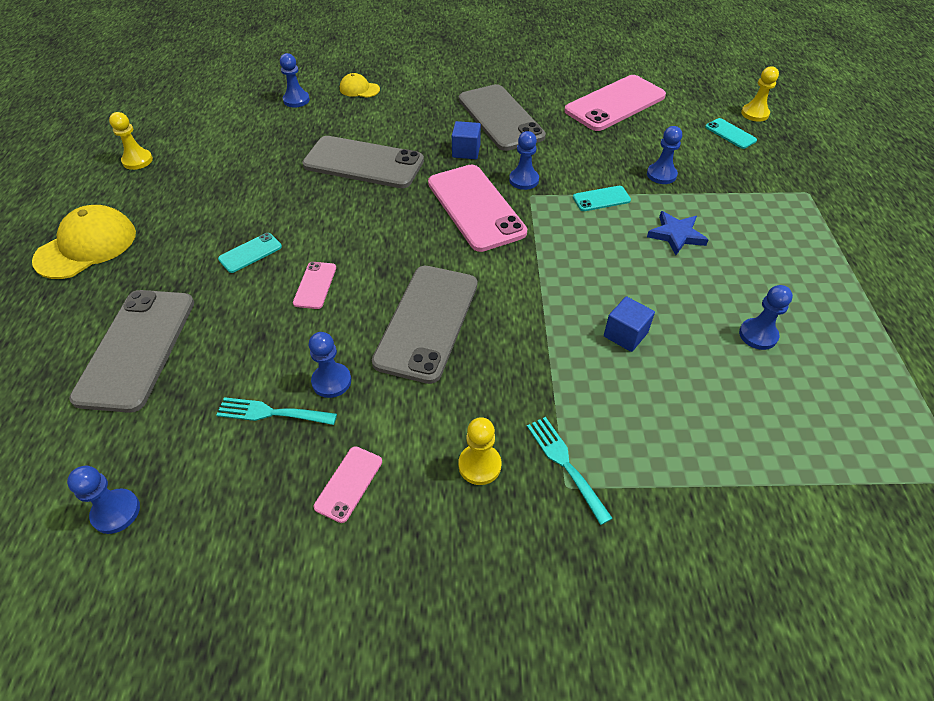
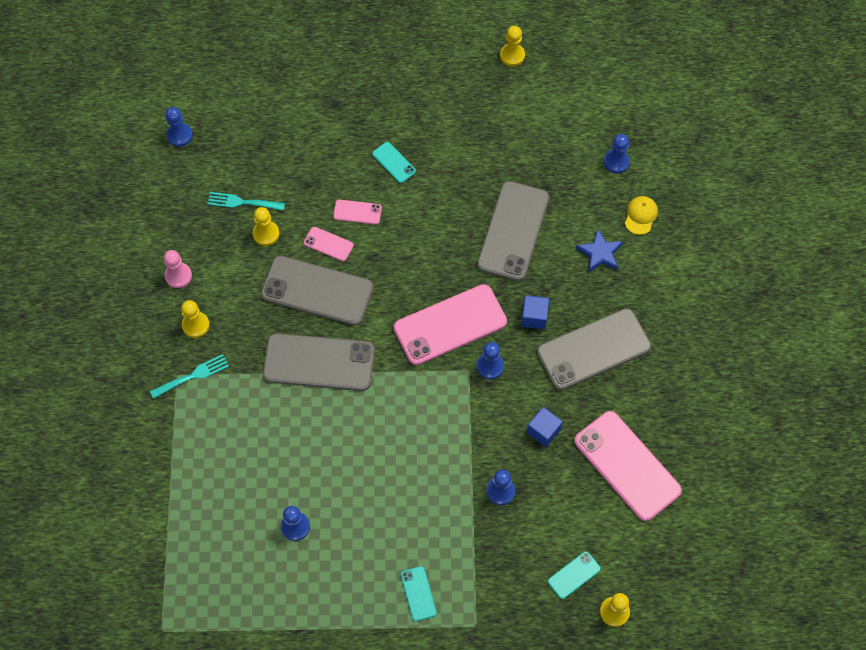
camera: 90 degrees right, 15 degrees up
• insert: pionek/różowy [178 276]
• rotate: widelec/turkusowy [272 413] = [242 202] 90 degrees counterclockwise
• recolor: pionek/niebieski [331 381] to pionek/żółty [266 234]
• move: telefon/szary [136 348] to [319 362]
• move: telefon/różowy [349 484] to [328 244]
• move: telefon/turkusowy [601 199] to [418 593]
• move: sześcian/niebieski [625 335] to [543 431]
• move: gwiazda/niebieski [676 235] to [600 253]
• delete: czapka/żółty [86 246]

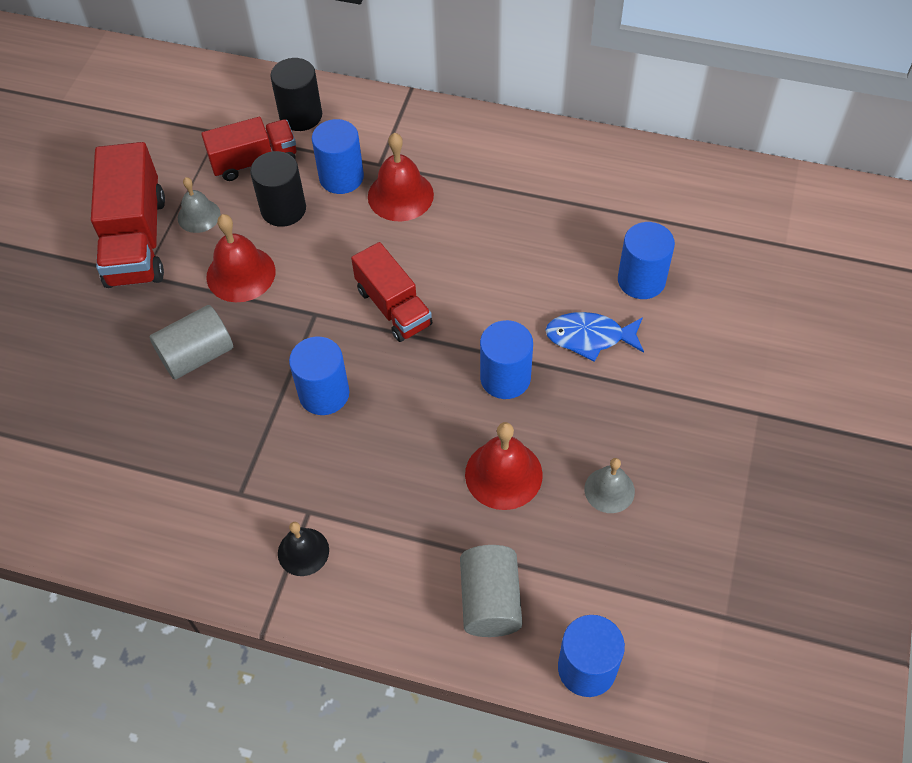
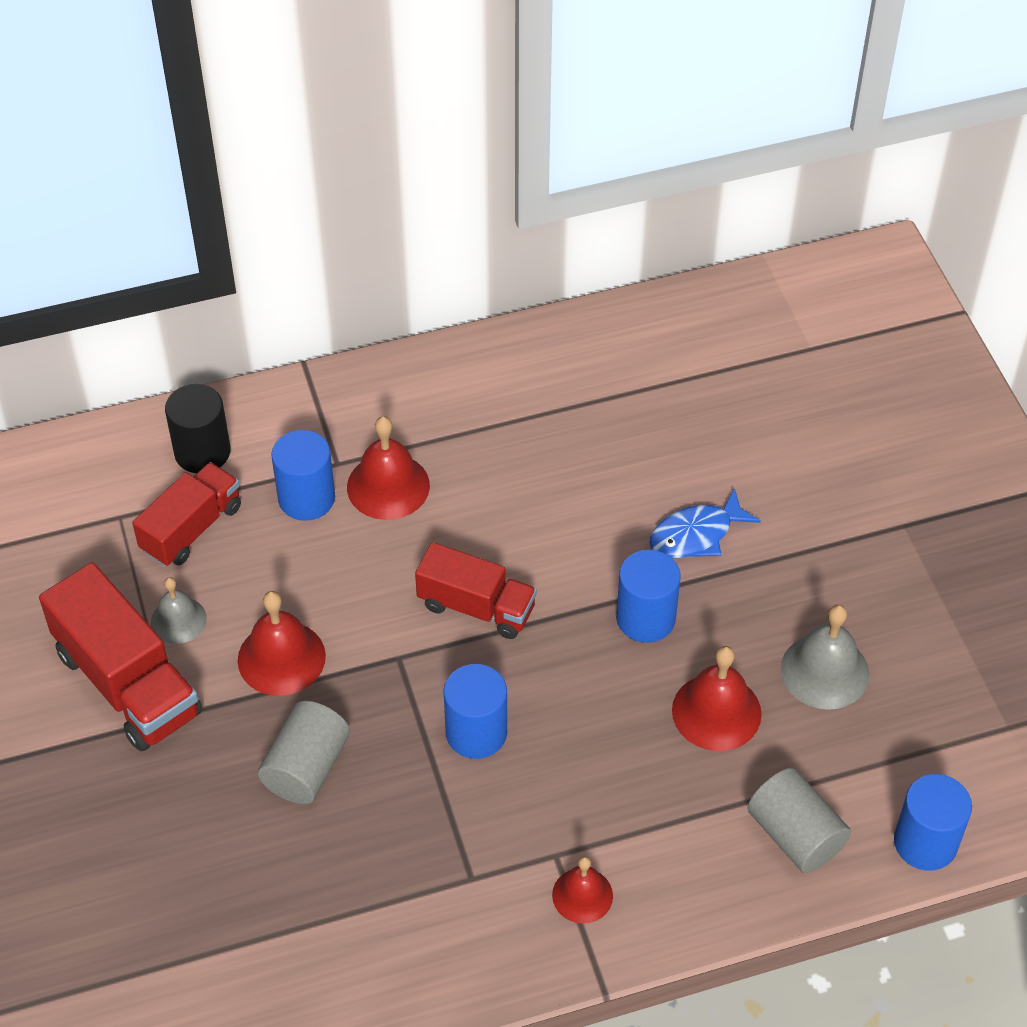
camera: 35 degrees left, 5 degrees down
• recolor: dzwonek/czarny [303 551] to dzwonek/czerwony [582 895]
• resize: dzwonek/szary [609 490] = [824 671] x1.56
• delete: walec/czarny [283 209]
• delete: walec/niebieski [641 280]

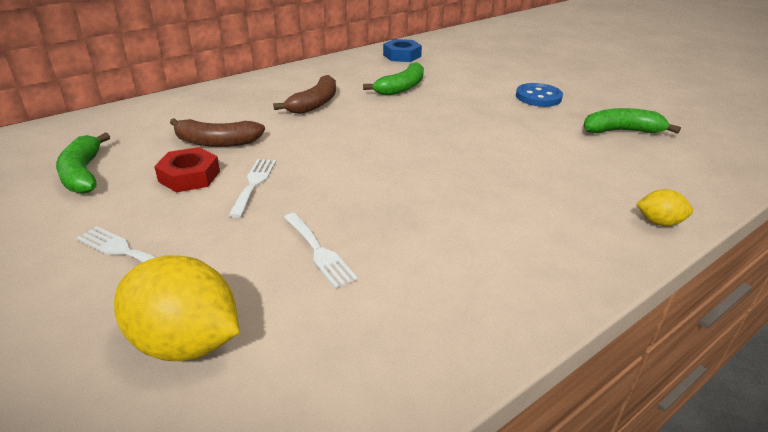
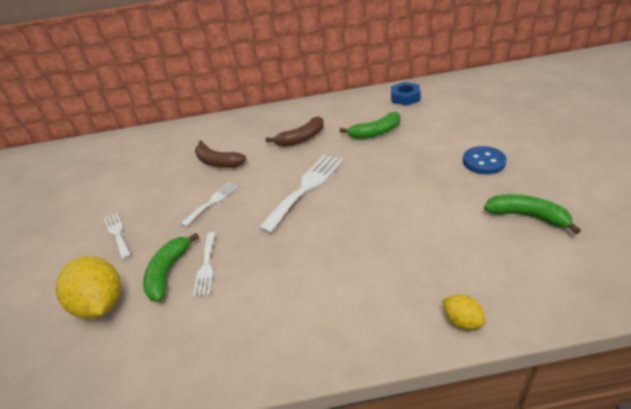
camera: 35 degrees right, 5 degrees up
• move: banan/zielony [83 174] to [168 272]
• insert: widelec/biały [306 188]
• delete: nakrętka/czerwony [189 176]

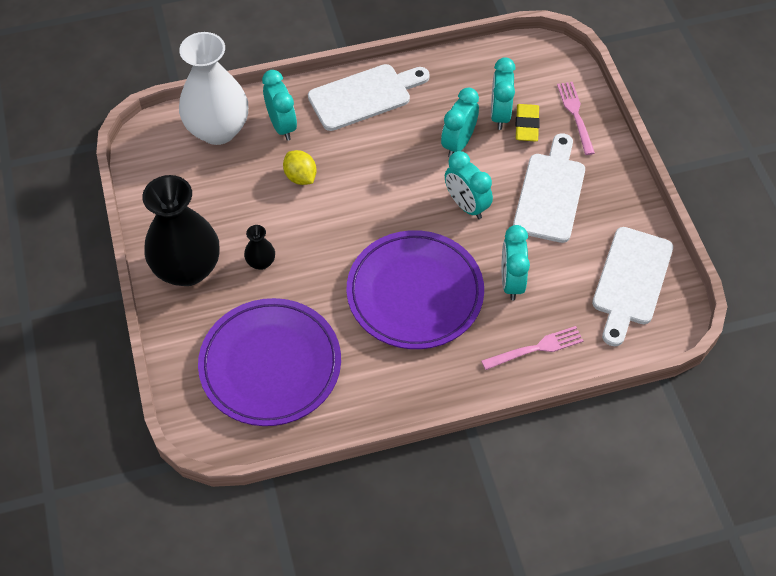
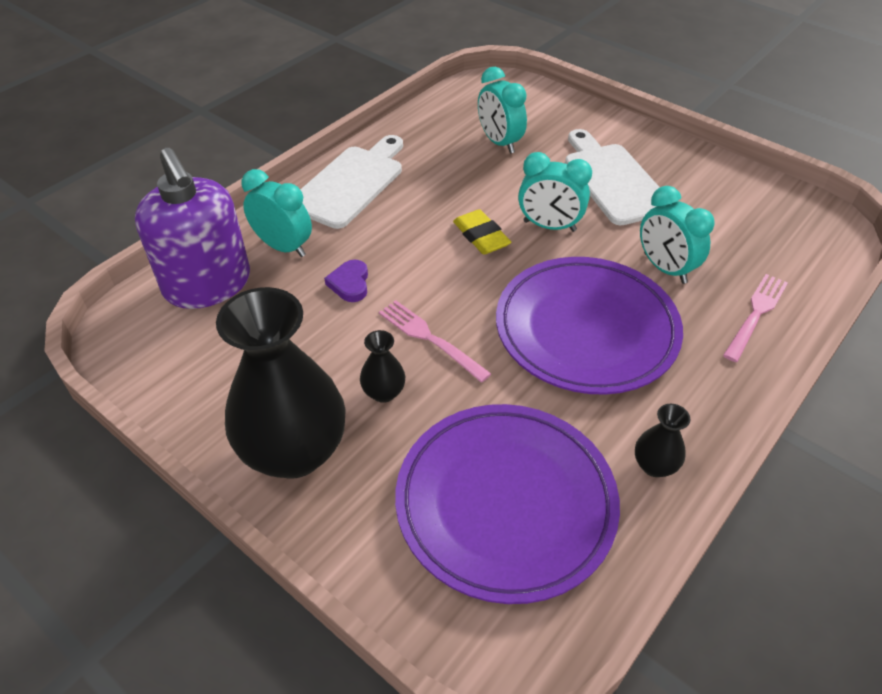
camera: 35 degrees left, 10 degrees down
• replace: wazon/biały [218 130] to dozownik mydła/fioletowy [208 284]
• replace: cytryna/żółty [300 177] to serce/fioletowy [350 283]
• move: widelec/różowy [575 115] to [429 338]
• move: gumka do mazania/żółty [527 125] to [481 236]
• insert: wazon/czarny [654 465]
• delete: budzik/turkusowy [458 143]
• delete: deska do krojenia/biały [631 281]

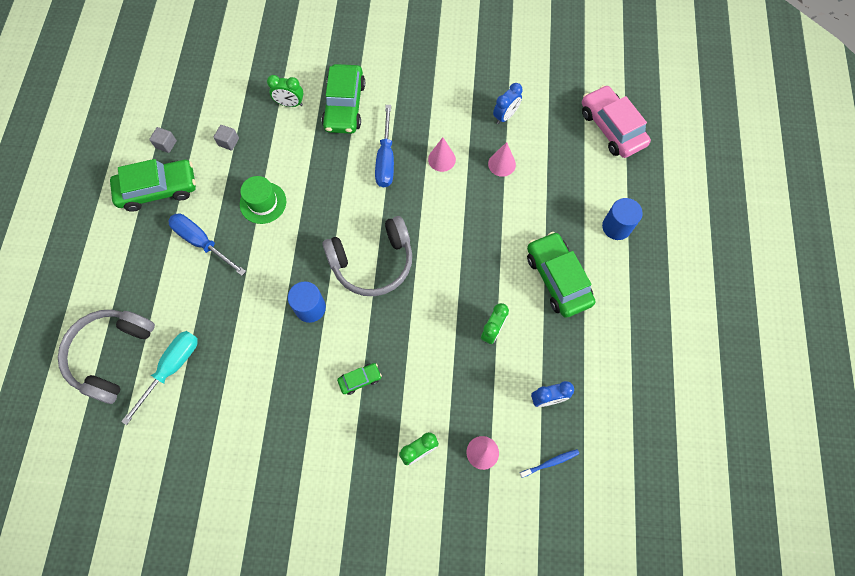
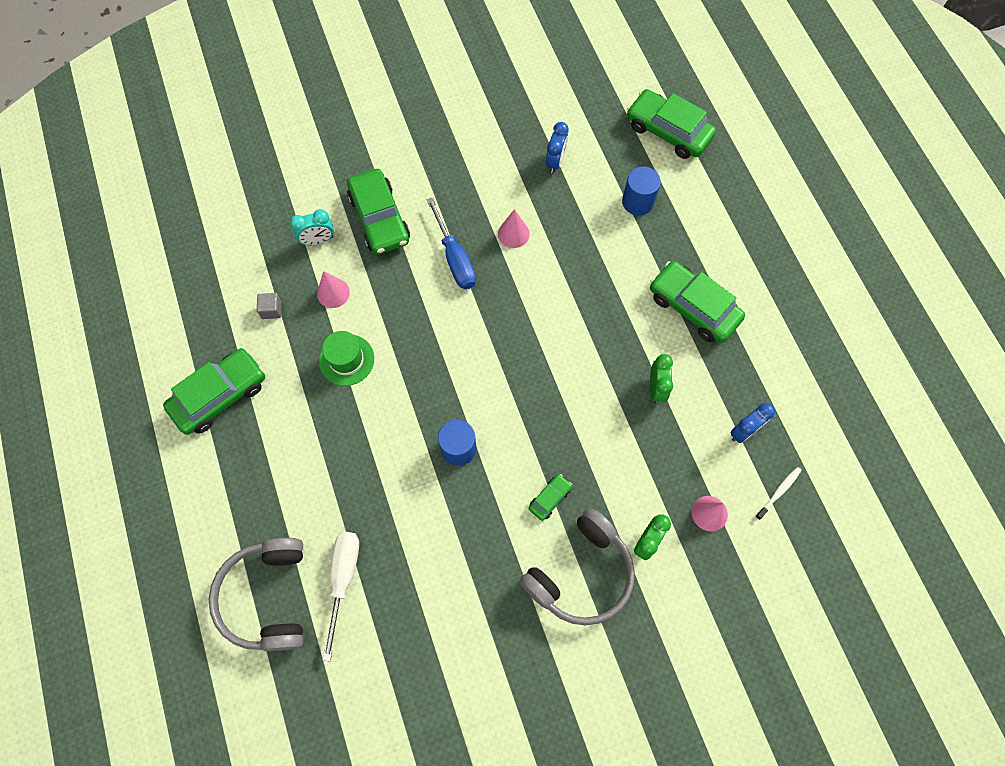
camera: 25 degrees left, 0 degrees up
• recolor: budzik/zielony [290 104] to budzik/turkusowy [318 240]
• move: stożek/różowy [502 164] to [333 293]
• recolor: śrubokręt/turkusowy [172 368] to śrubokręt/biały [343 579]
• move: słuchawki/szary [372 262] to [581 573]
• move: walec/niebieski [616 227] to [637 202]
• recolor: samochód/różowy [611 128] to samochód/zielony [668 131]
• recolor: szczoteczka do zębów/niebieski [550 463] to szczoteczka do zębów/biały [778 492]
• delete: sześcian/szary [166 144]
• delete: śrubokręt/niebieski [202 242]

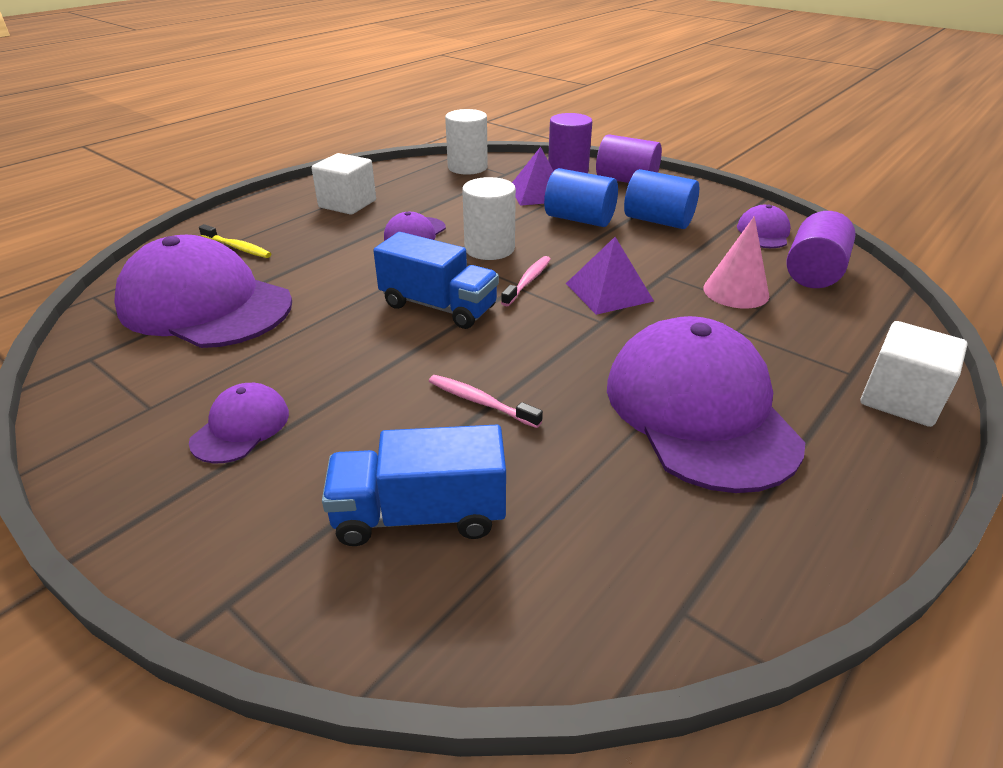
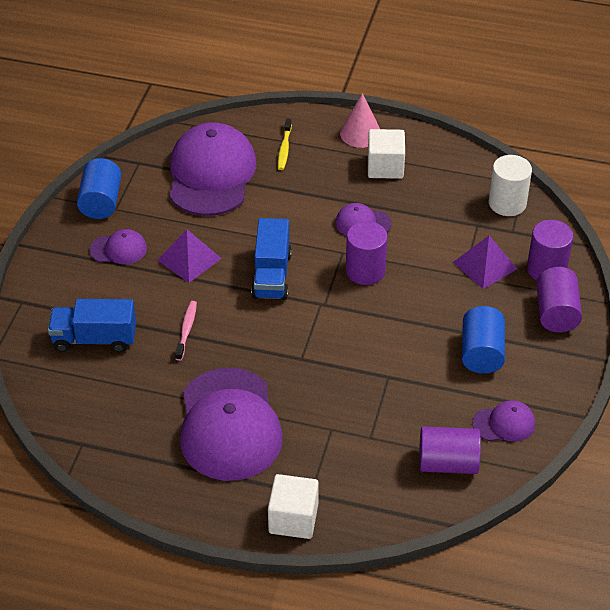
camera: 65 degrees right, 10 degrees up
• rotate: ciężarówka/niebieski [420 515] = [94 339] 60 degrees counterclockwise
• move: walec/niebieski [579 219] to [101 202]
• move: piramida/fioletowy [608 292] to [189 259]
• rotate: czapka/fioletowy [699 410] = [229 425] 120 degrees clockwise
• move: stożek/różowy [736 291] to [360 133]
• recolor: walec/biały [489 249] to walec/fioletowy [365 271]
• delete: szczoteczka do zębów/różowy [528 281]

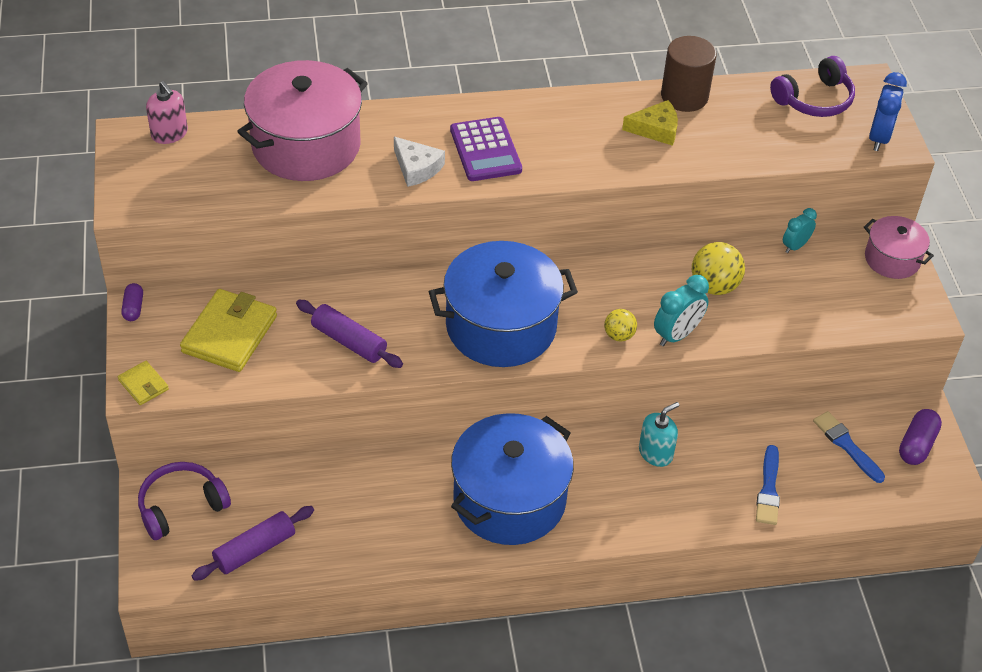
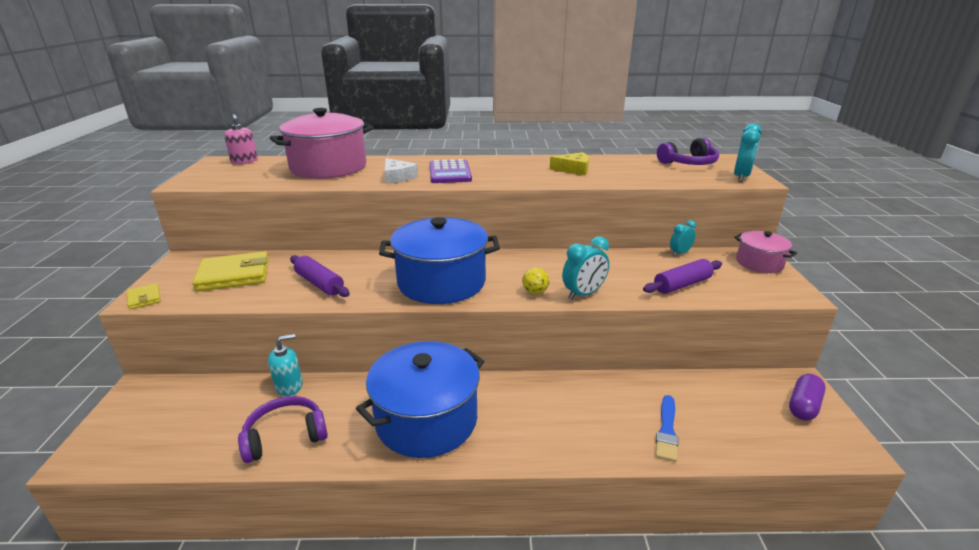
camera: 10 degrees right, 20 degrees down
• rotate: portfel/żółty [229 334] = [234 275] 45 degrees clockwise
• move: słuchawki/fioletowy [181 506] to [285 436]
• move: dozownik mydła/turkusowy [655 453] to [289 386]
• move: wałek do ciasta/fioletowy [254 549] to [682 284]
• recolor: budzik/niebieski [879 138] to budzik/turkusowy [741 177]
• delete: kapsułka/fioletowy [133 308]
• delete: walec/brązowy [684 96]
• delete: piłka/żółty [714 286]
• delete: pędzel/niebieski [846 445]

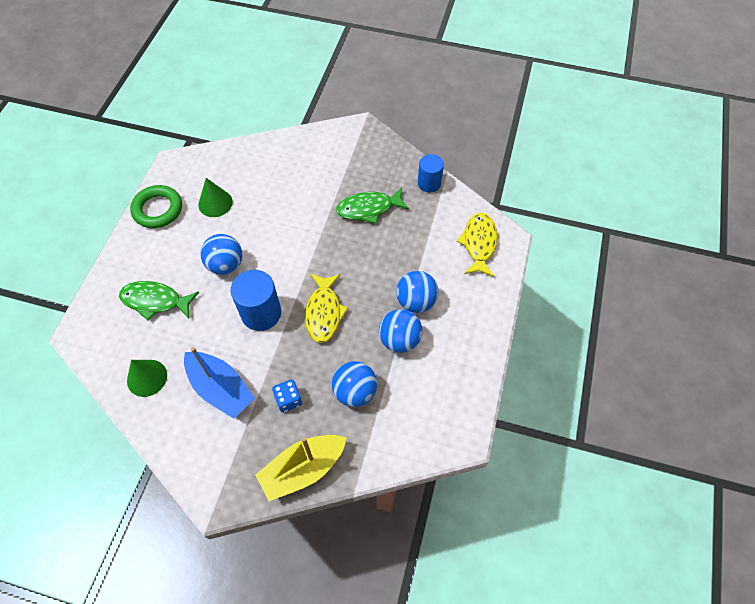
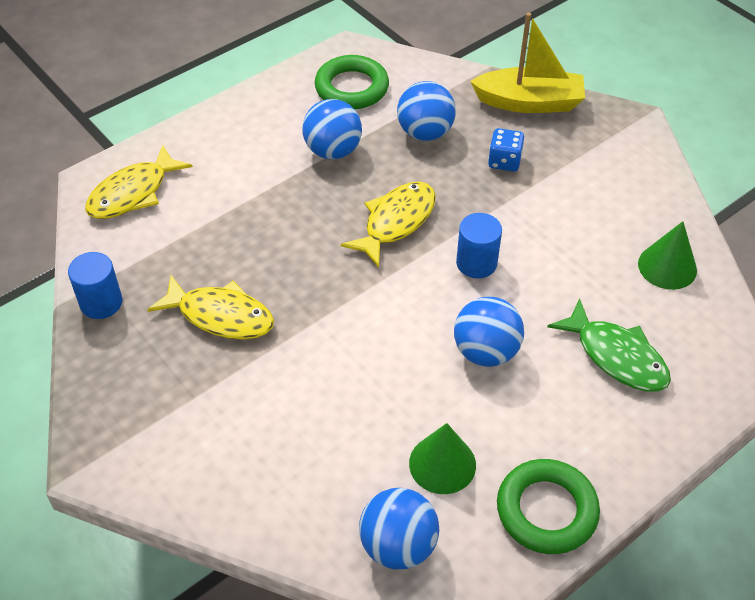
camera: 145 degrees left, 10 degrees down
• recolor: ryba/zielony [368 209] to ryba/żółty [220 316]
• insert: pierścień/zielony [351 88]
• move: piłka/niebieski [416 301] to [398 545]
• resize: walec/niebieski [261 313] = [476 263] x0.66
• delete: łódka/niebieski [221 389]

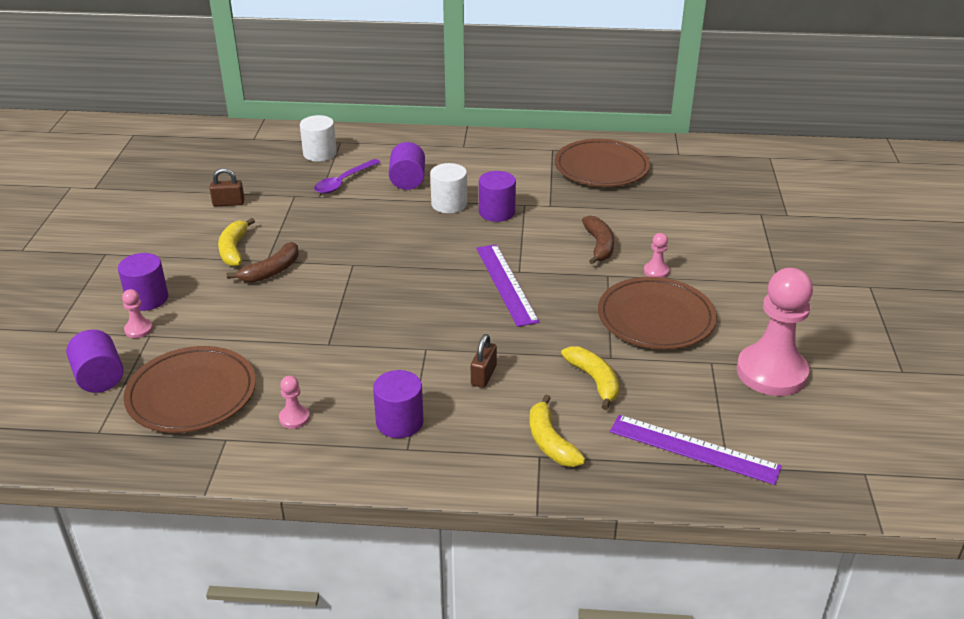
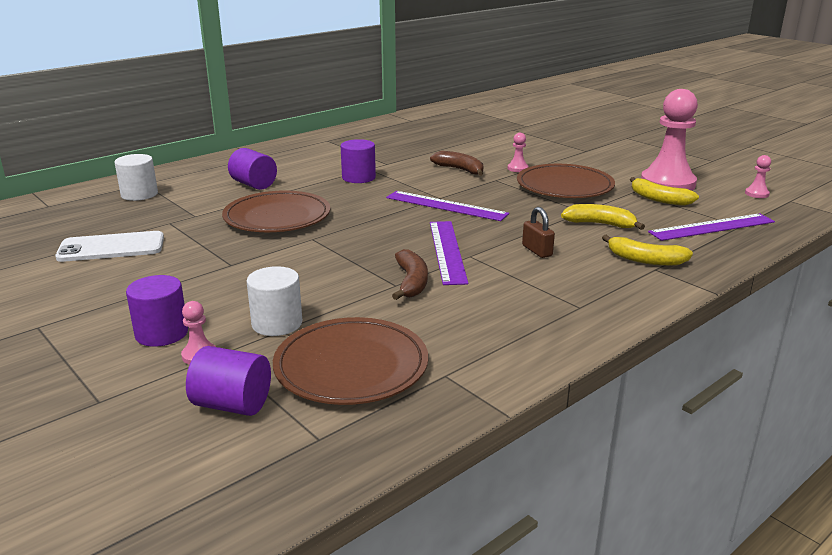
camera: 45 degrees left, 10 degrees down
• replace: kłódka/brązowy [228 203] to telefon/biały [111 247]
• move: talerz/brązowy [601 167] to [277 217]
• move: walec/biały [449 204] to [277 323]
• move: banan/brązowy [271 271] to [411 282]
• insert: linijka/fioletowy [447 251]
• move: banan/żółty [234 249] to [659 199]
• move: pionek/różowy [294 418] to [756 194]
• delete: łyżka/fioletowy [343 182]
• delete: walec/fioletowy [399 422]

